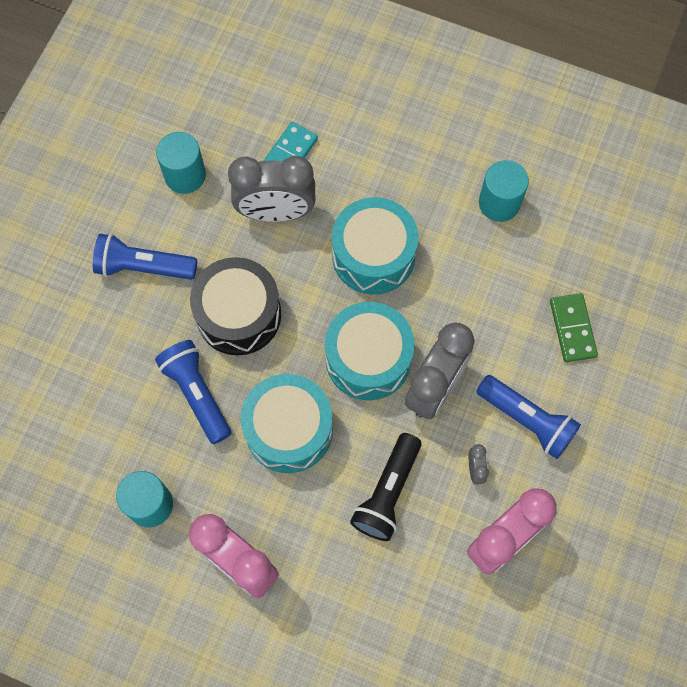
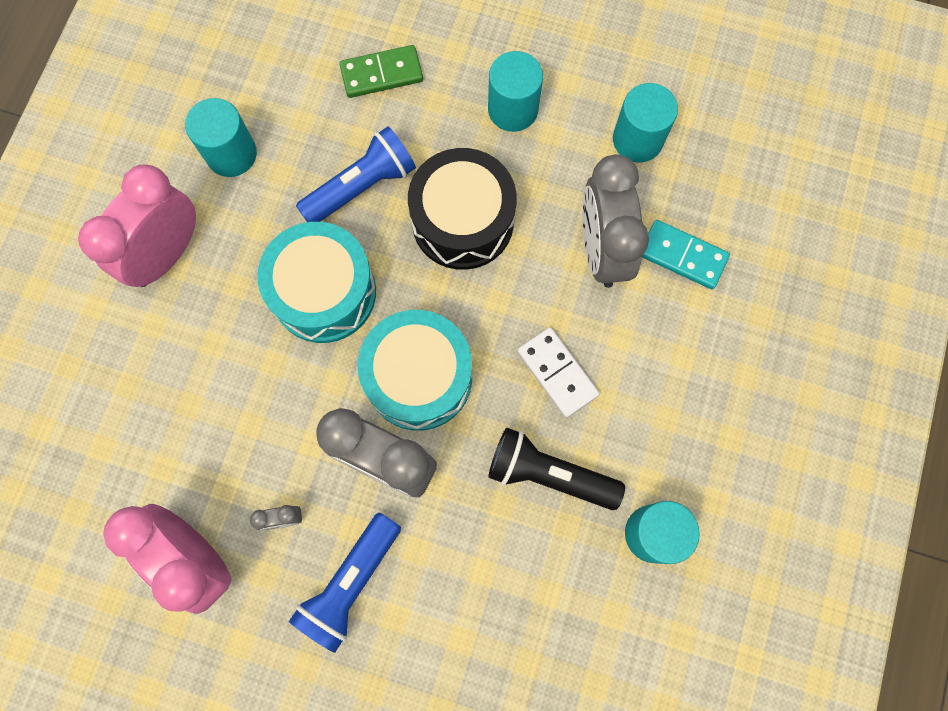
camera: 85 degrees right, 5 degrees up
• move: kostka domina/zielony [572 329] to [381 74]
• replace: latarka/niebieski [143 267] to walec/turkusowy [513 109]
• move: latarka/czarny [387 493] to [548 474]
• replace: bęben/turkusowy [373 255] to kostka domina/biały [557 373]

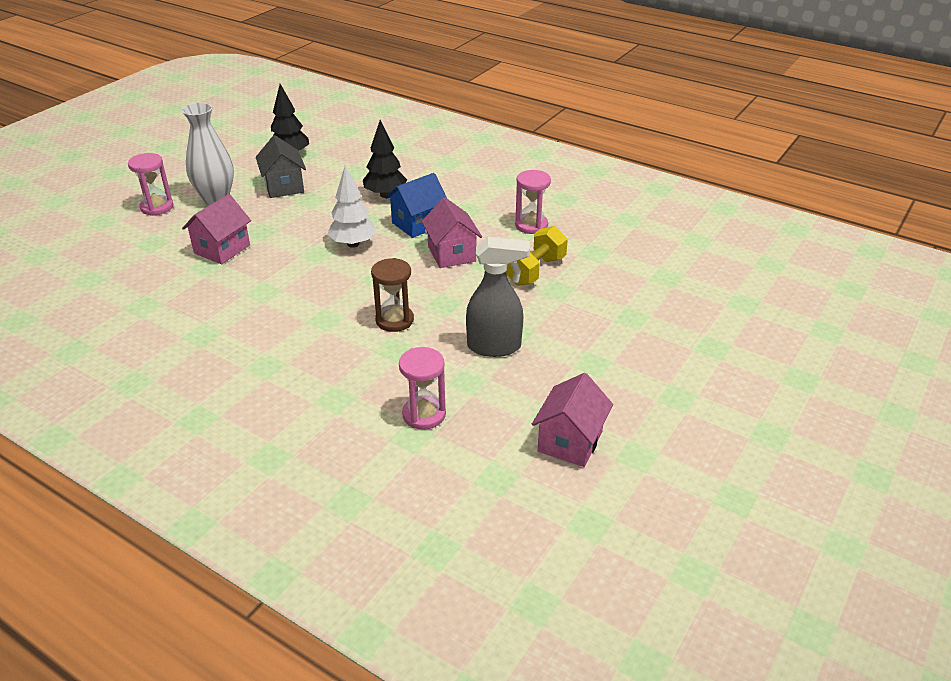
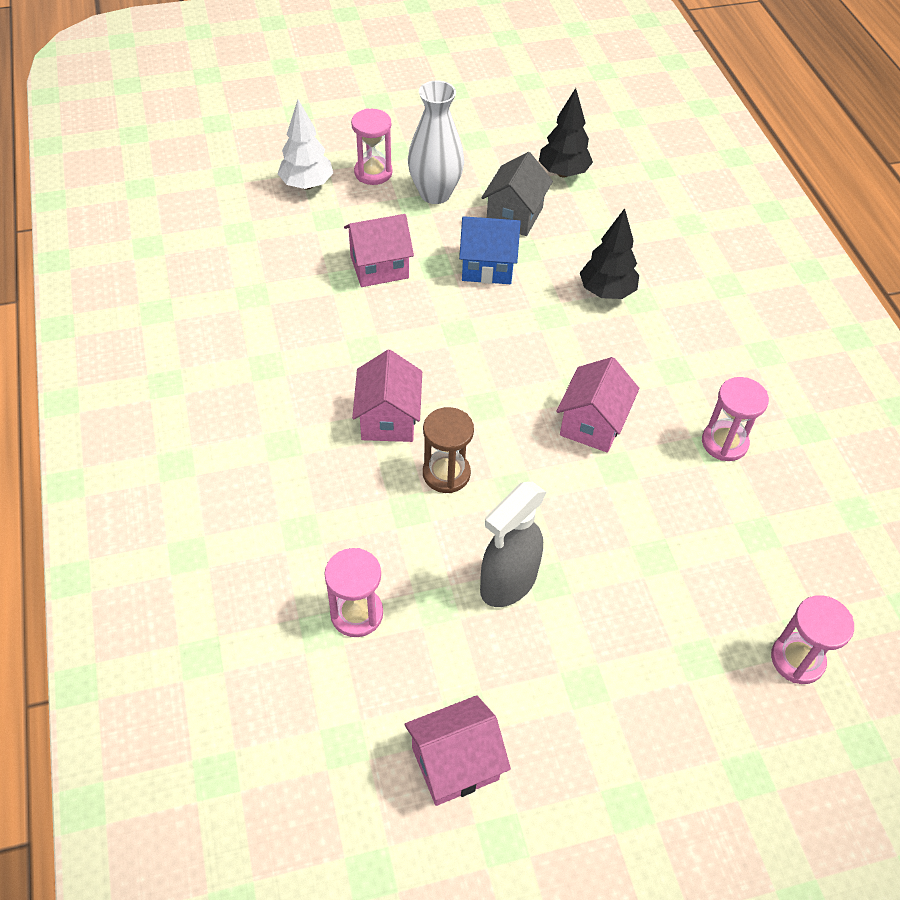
camera: 40 degrees right, 15 degrees up
• move: drzewko/biały [353 244] to [307 185]
• insert: domek/różowy [388 419]
• move: domek/niebieski [418 224] to [487 267]
• rotate: spryskiwacz/szary [495 347] = [507 583] 90 degrees clockwise
• insert: klepsydra/różowy [797 659]
• delete: hantel/żółty [535 271]

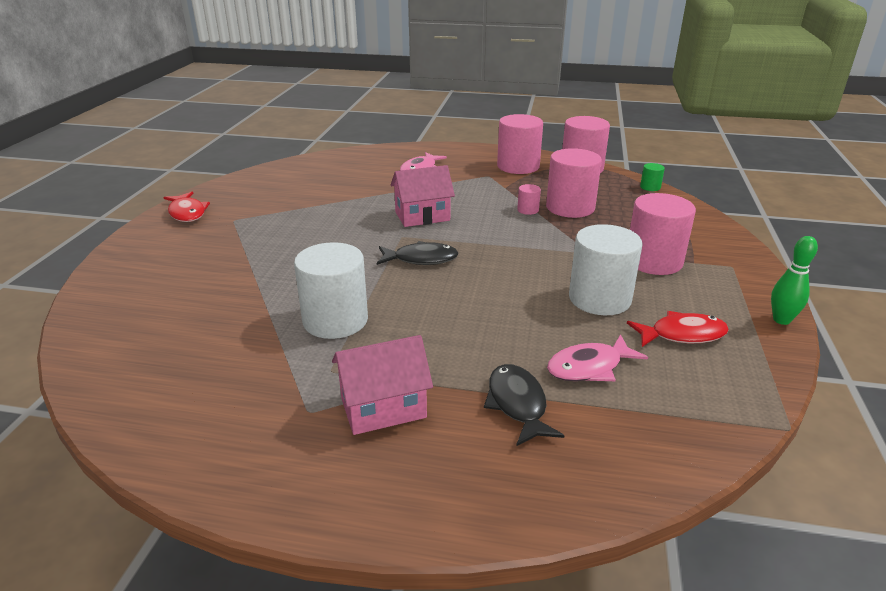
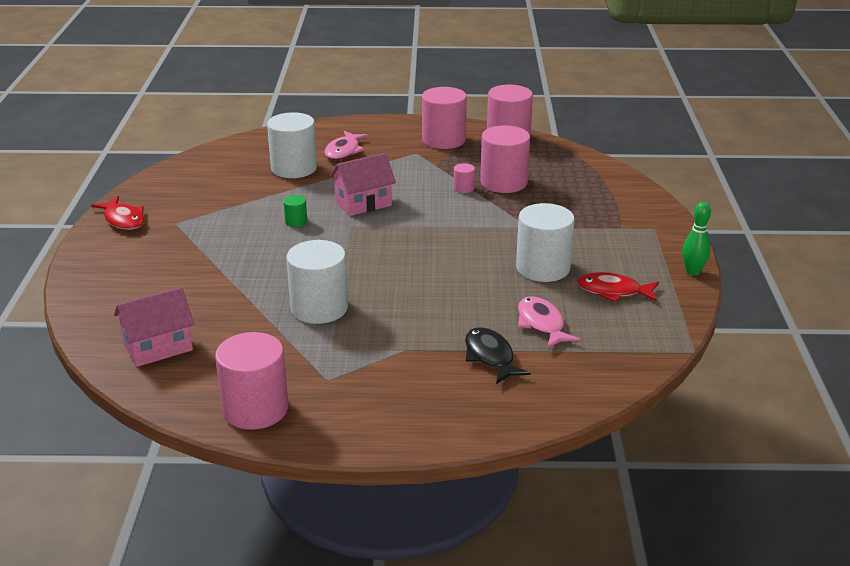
camera: 10 degrees left, 0 degrees up
• move: domek/różowy [383 408] to [158 347]
• move: walec/różowy [653 261] to [255 409]
• insert: walec/biały [294 168]
• move: walec/zielony [650 187] to [296 222]
• rotate: ryba/różowy [589 367] = [542 324] 105 degrees clockwise
• rotate: ryba/czerwony [682 335] = [613 291] 150 degrees counterclockwise
• delete: ryba/czarny [421 259]

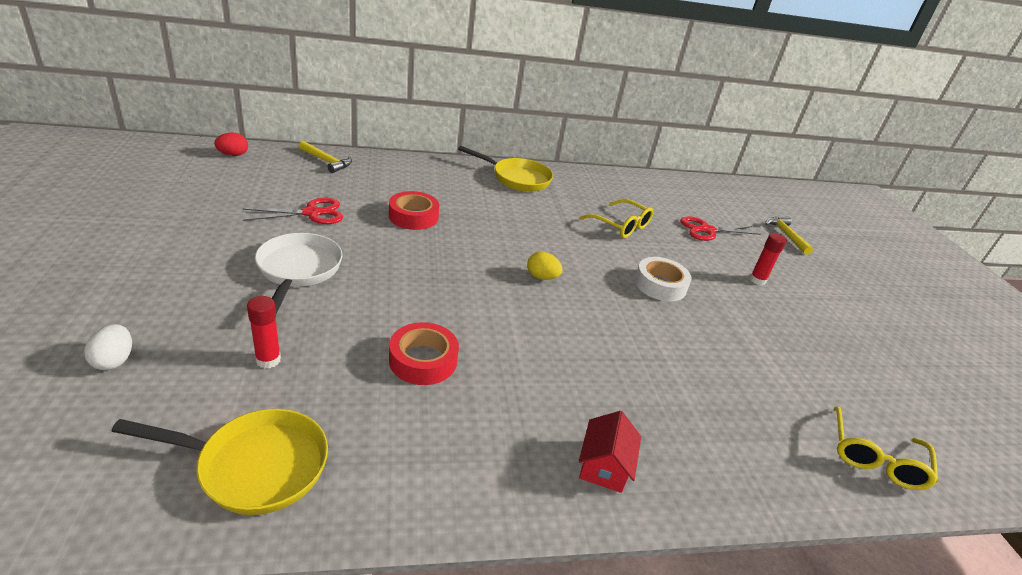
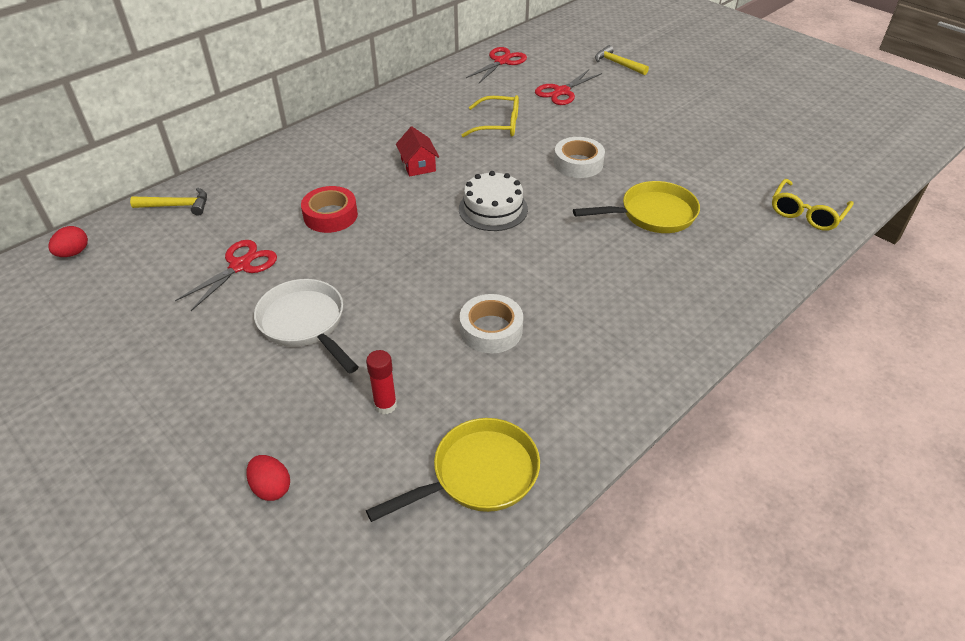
camera: 30 degrees left, 10 degrees up
• recolor: jajko/biały [114 360] to jajko/czerwony [271 487]
• move: domek/czerwony [604 466] to [418 165]
• replace: jajko/żółty [542 277] to tort/biały [493 209]
• recolor: taśma klejąca/czerwony [423 360] to taśma klejąca/biały [491 330]
• insert: nożyczki/czerwony [501 61]
• move: patelnia/żółty [517 178] to [652 214]
• rotate: okulary/żółty [875 458] = [806 213] 45 degrees clockwise
• delete: klej w sztyfcie/czerwony [757 280]

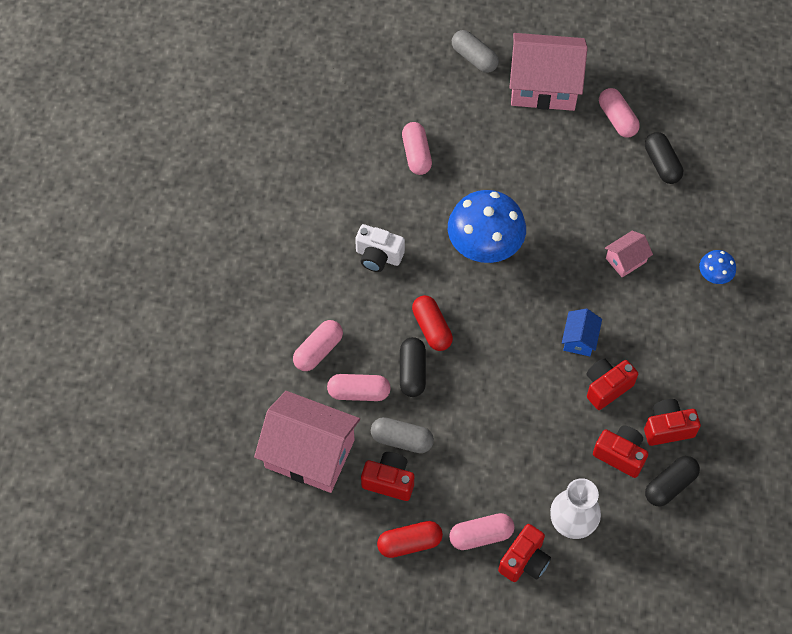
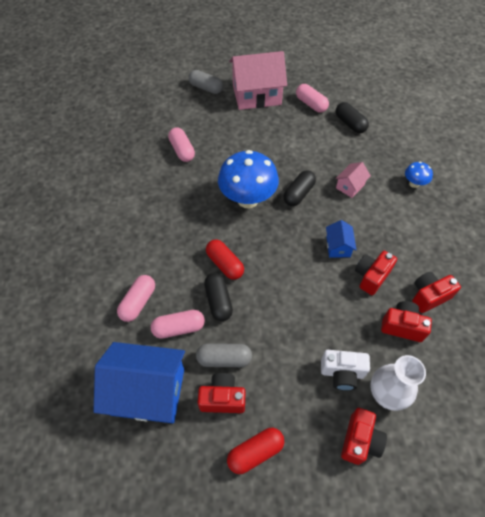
camera: 15 degrees left, 5 degrees down
• recolor: domek/różowy [309 453] to domek/niebieski [148 391]
• move: kapsułka/czarny [670 485] to [298 194]
• move: aparat fotograficzny/biały [378 256] to [342 373]
• delete: kapsułka/różowy [481 535]

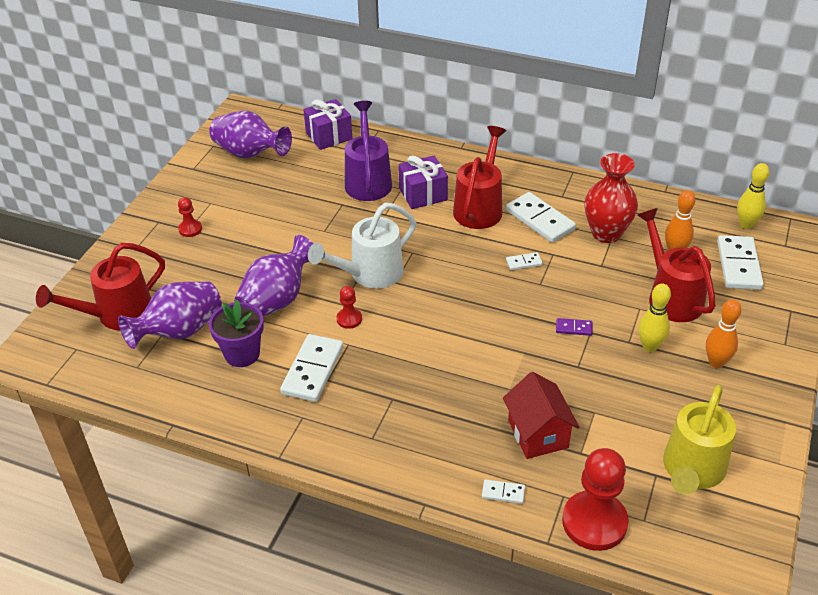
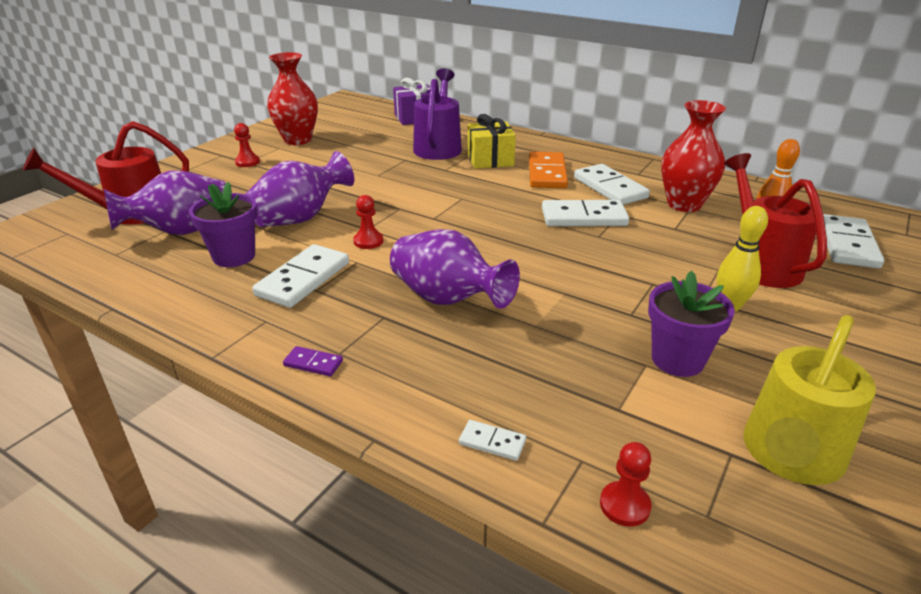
camera: 10 degrees right, 10 degrees down
• insert: wazon/czerwony [297 140]
• move: kostka domina/fioletowy [574 328] to [313 363]
• move: wazon/fioletowy [250 154] to [448 299]
• recolor: prezent/fioletowy [423 194] to prezent/żółty [490 160]
• replace: konewka/czerwony [480 207] to kostka domina/pomarańczowy [547 173]
• resize: kostka domina/biały [524 262] = [583 217] x2.11
• resize: pionek/czerwony [594 522] = [624 505] x0.48
• insert: doniczka/fioletowy [677 359]
• delete: konewka/biały [369 274]
• delete: domek/czerwony [538 434]
• delete: kręgiel/pomarańczowy [716 362]
• delete: kręgiel/żółty [746 224]

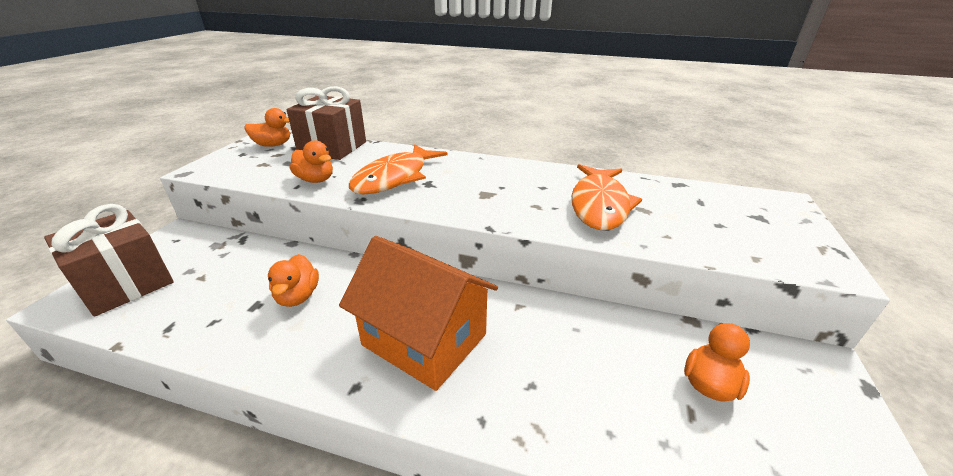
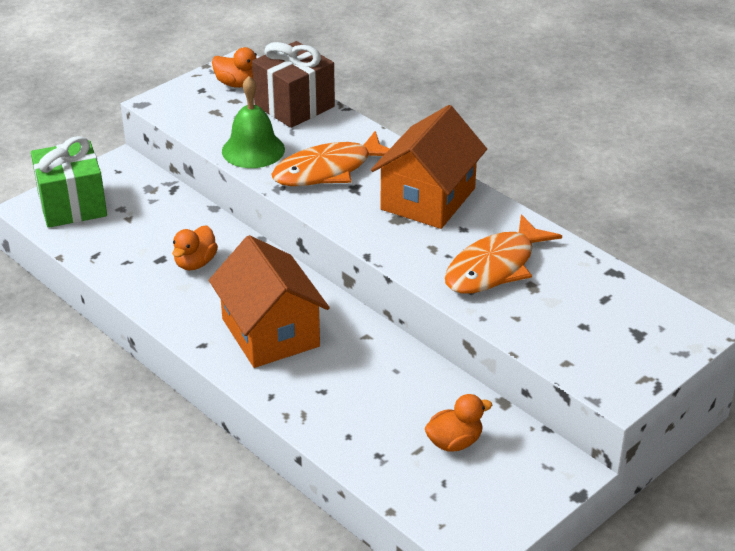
camera: 30 degrees right, 5 degrees up
• recolor: prezent/brązowy [126 284] to prezent/zielony [72 205]
• replace: kaczka/pomarańczowy [315 180] to dzwonek/zielony [253 150]
• insert: domek/pomarańczowy [428 199]

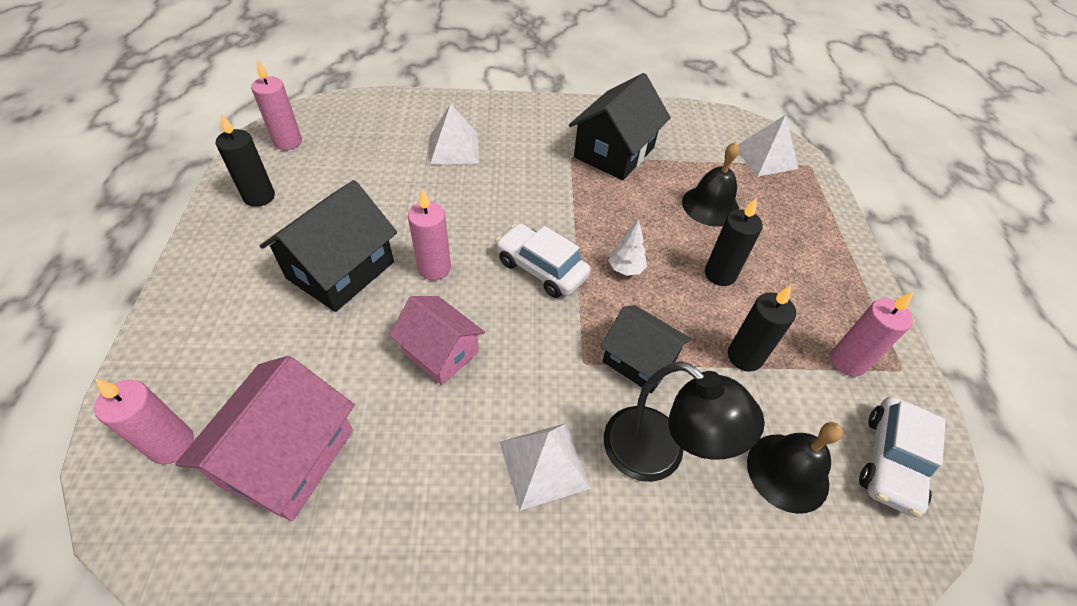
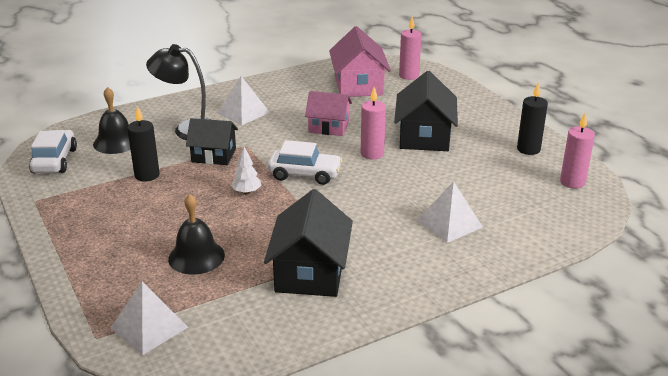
camera: 155 degrees right, 20 degrees down
• delete: świeca/czarny [720 274]
• delete: świeca/różowy [847 361]

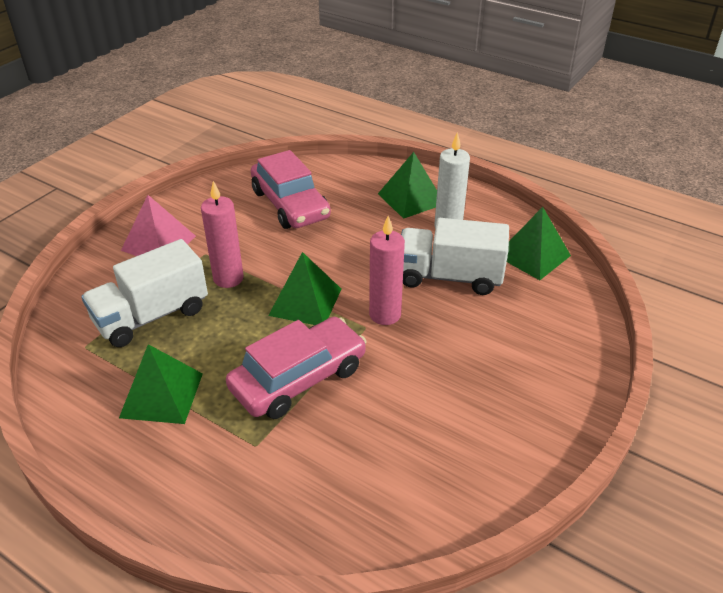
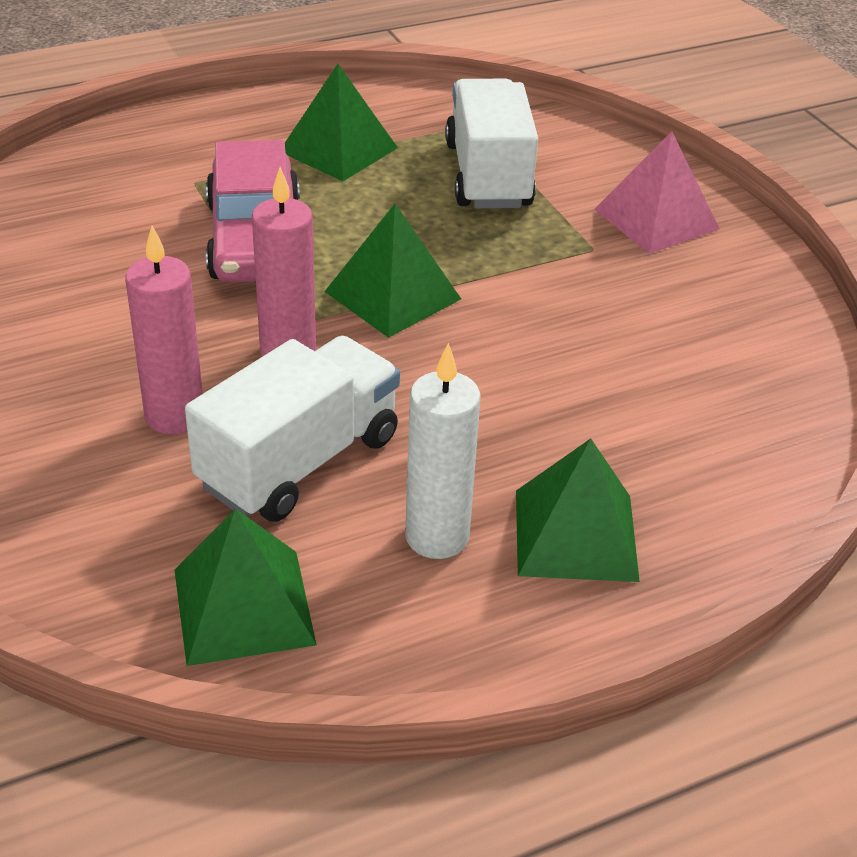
camera: 120 degrees right, 0 degrees up
• move: świeca/różowy [228 278] to [175 416]
• delete: samochód/różowy [290 204]

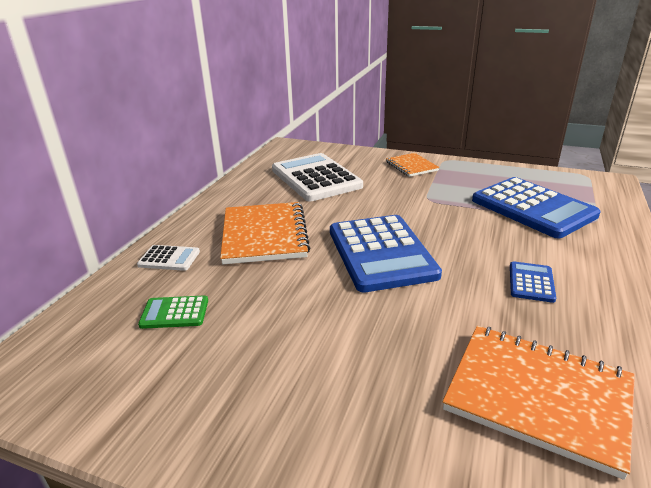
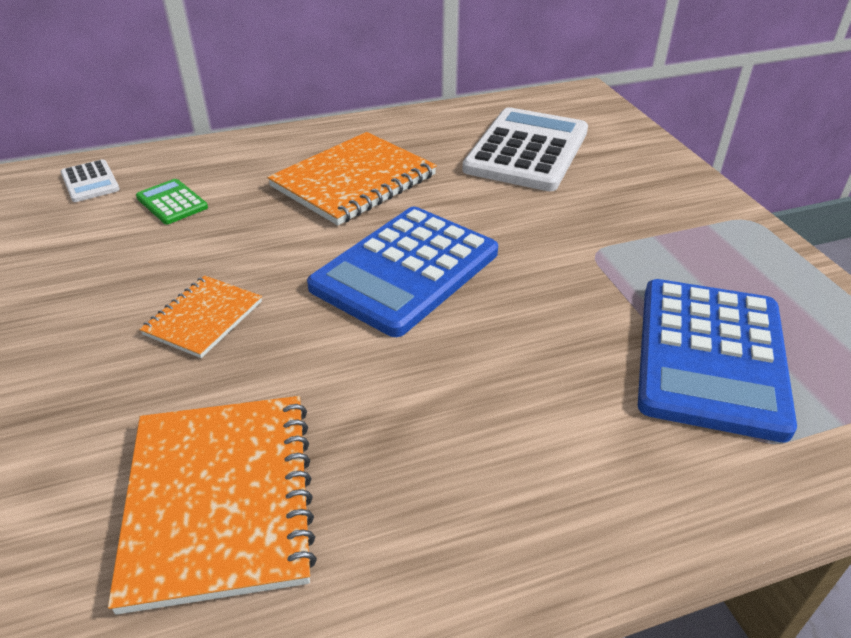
camera: 50 degrees right, 10 degrees up
• move: kalkulator/biały [169 258] to [90 182]
• move: zeszyt/pomarańczowy [411 166] to [203 318]
• delete: kalkulator/niebieski [531 282]

